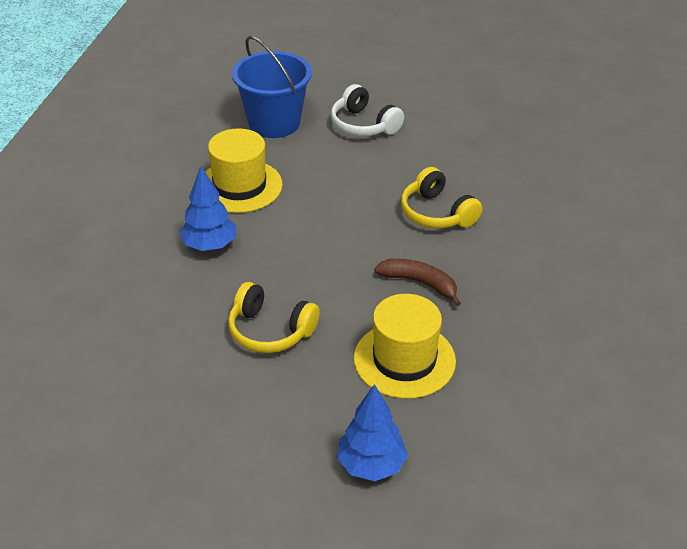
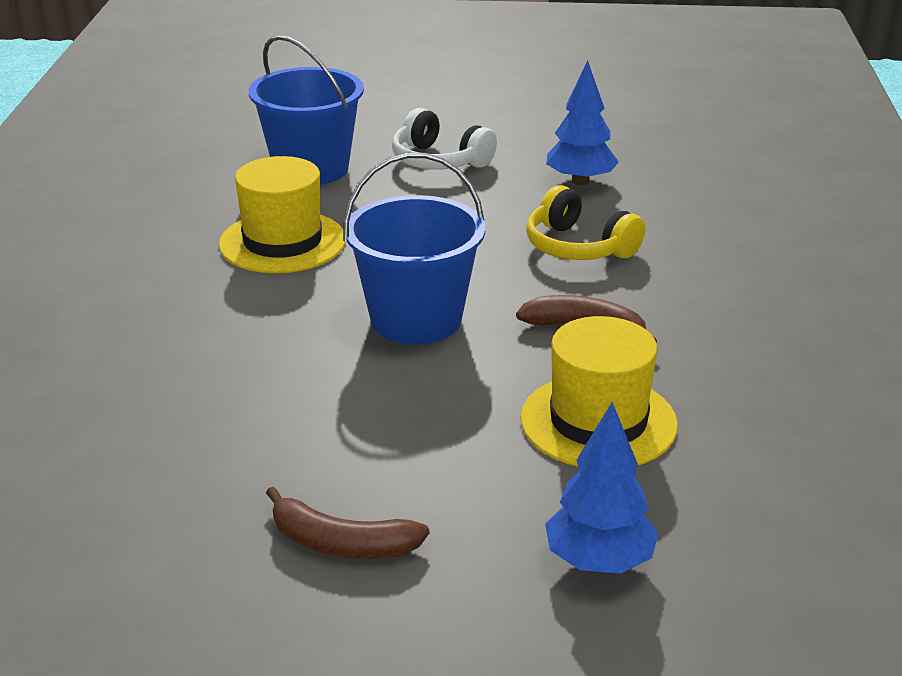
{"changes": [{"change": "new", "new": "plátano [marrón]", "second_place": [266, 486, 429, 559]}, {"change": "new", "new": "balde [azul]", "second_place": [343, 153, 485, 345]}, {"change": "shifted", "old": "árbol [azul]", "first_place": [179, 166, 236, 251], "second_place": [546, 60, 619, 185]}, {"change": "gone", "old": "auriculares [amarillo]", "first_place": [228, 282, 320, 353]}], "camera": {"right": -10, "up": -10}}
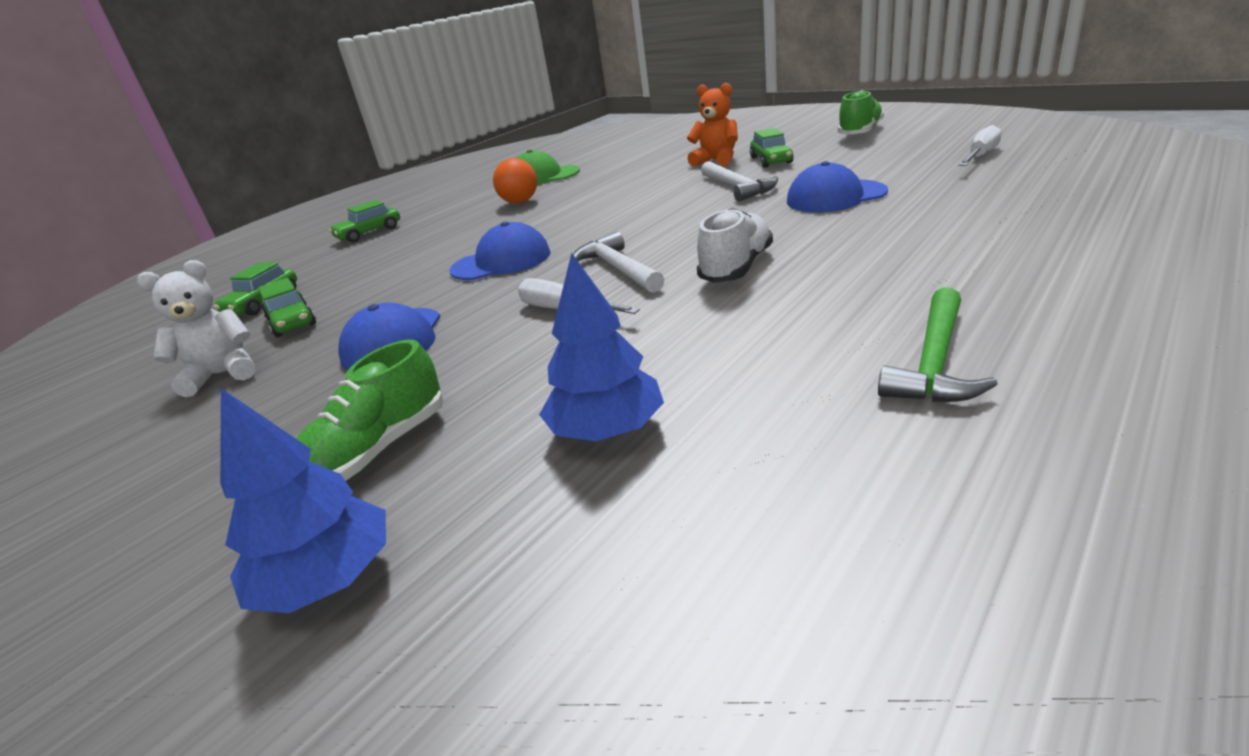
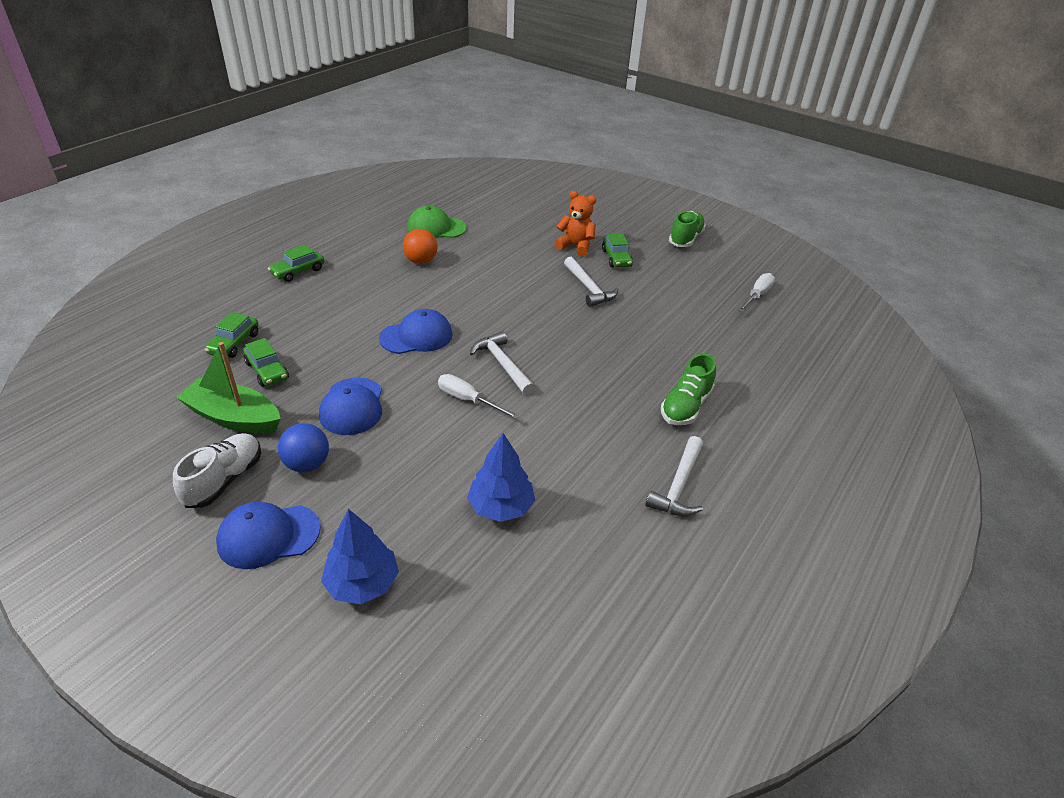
{"changes": [{"change": "shifted", "old": "zapato [blanco]", "first_place": [697, 208, 773, 283], "second_place": [173, 433, 261, 508]}, {"change": "swapped", "old": "osito [blanco]", "new": "barco [verde]", "first_place": [137, 260, 255, 397], "second_place": [176, 342, 281, 434]}, {"change": "shifted", "old": "gorra [azul]", "first_place": [787, 161, 888, 212], "second_place": [216, 502, 321, 569]}, {"change": "new", "new": "pelota [azul]", "second_place": [278, 423, 329, 472]}, {"change": "repainted", "old": "martillo [verde]", "new": "martillo [blanco]", "first_place": [878, 287, 997, 402], "second_place": [645, 436, 703, 516]}, {"change": "shifted", "old": "zapato [verde]", "first_place": [296, 340, 444, 481], "second_place": [661, 353, 716, 425]}], "camera": {"right": -10, "up": 10}}
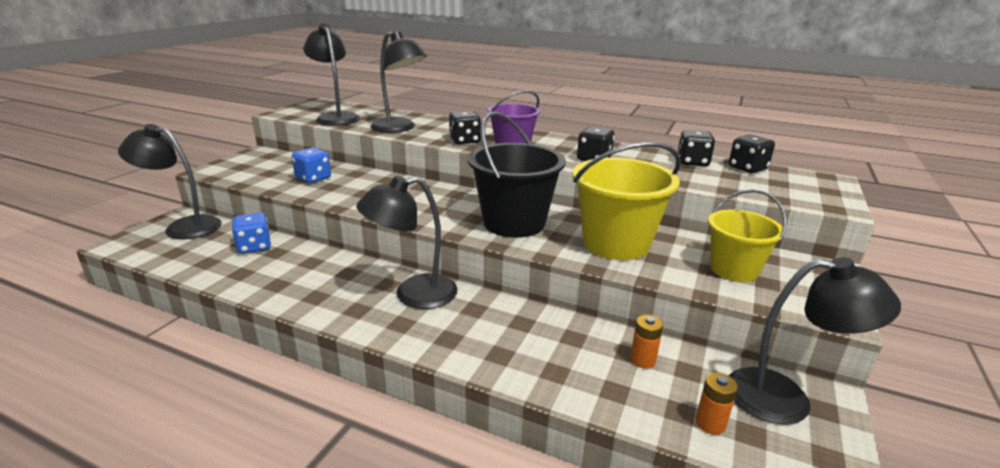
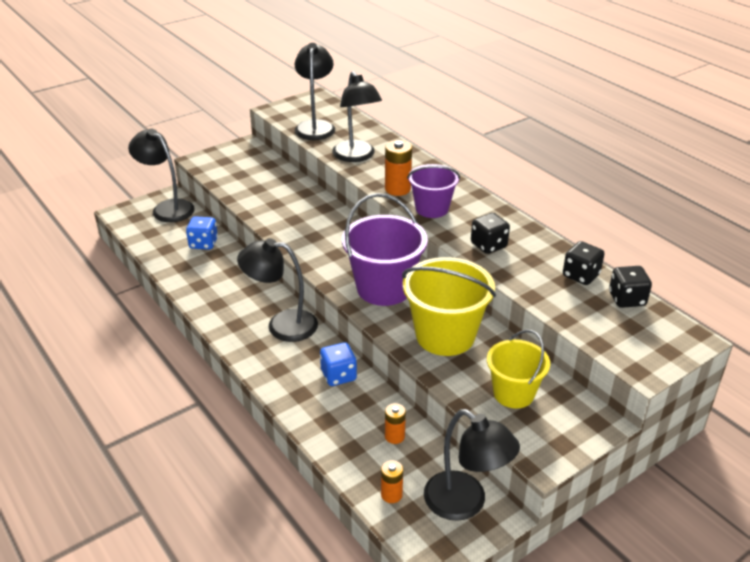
{"changes": [{"change": "shifted", "old": "dado [azul]", "first_place": [292, 147, 331, 183], "second_place": [320, 342, 357, 386]}, {"change": "repainted", "old": "balde [negro]", "new": "balde [morado]", "first_place": [468, 111, 566, 238], "second_place": [342, 193, 428, 306]}, {"change": "swapped", "old": "dado [negro]", "new": "pila [naranja]", "first_place": [449, 111, 481, 144], "second_place": [385, 140, 412, 196]}], "camera": {"right": 30, "up": 10}}
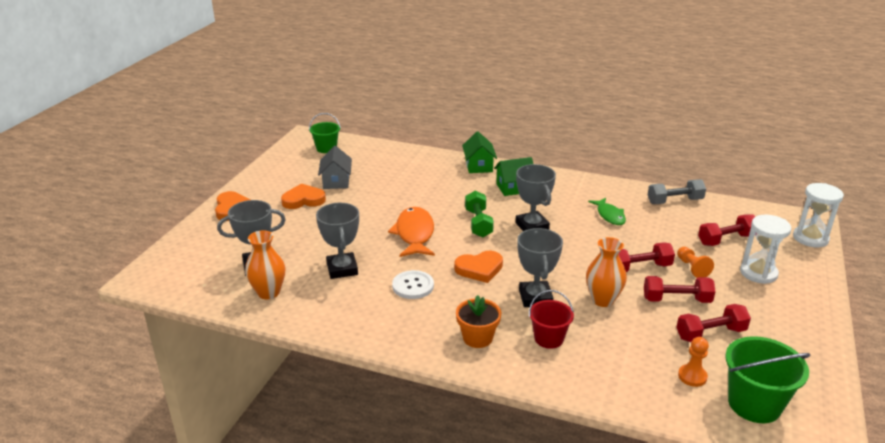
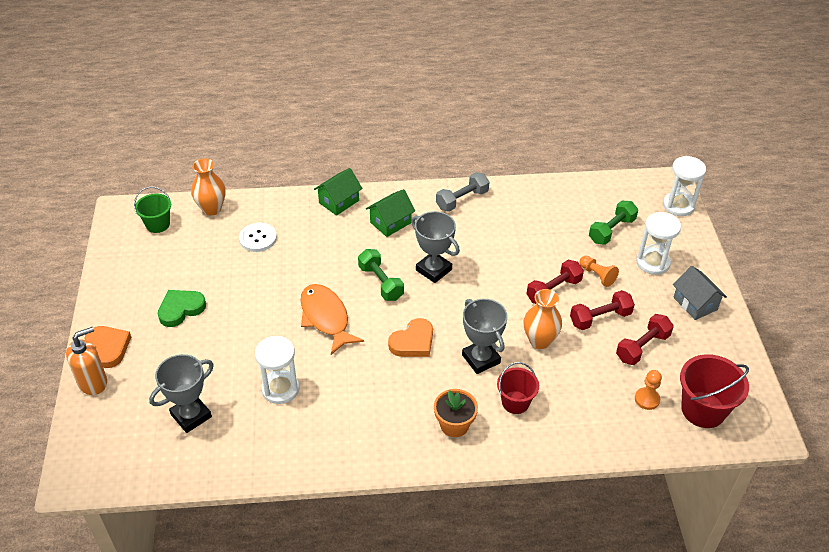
{"changes": [{"change": "new", "new": "dispensador de jabón [naranja]", "second_place": [66, 327, 107, 395]}, {"change": "repainted", "old": "corazón [naranja]", "new": "corazón [verde]", "first_place": [281, 184, 326, 209], "second_place": [158, 290, 206, 327]}, {"change": "shifted", "old": "florero [naranja]", "first_place": [245, 230, 285, 299], "second_place": [191, 158, 226, 215]}, {"change": "shifted", "old": "botón [blanco]", "first_place": [392, 270, 434, 299], "second_place": [239, 223, 277, 252]}, {"change": "swapped", "old": "trofeo [gris]", "new": "reloj de arena [blanco]", "first_place": [316, 203, 359, 279], "second_place": [255, 336, 300, 404]}, {"change": "rotated", "old": "casa [verde]", "first_place": [462, 131, 497, 173], "second_place": [314, 168, 363, 216], "degrees": 75}, {"change": "shifted", "old": "mancuerna [gris]", "first_place": [648, 179, 706, 204], "second_place": [436, 172, 489, 212]}, {"change": "repainted", "old": "mancuerna [rojo]", "new": "mancuerna [verde]", "first_place": [698, 214, 755, 246], "second_place": [589, 201, 638, 245]}, {"change": "shifted", "old": "casa [gris]", "first_place": [318, 146, 352, 189], "second_place": [673, 266, 727, 320]}, {"change": "repainted", "old": "balde [verde]", "new": "balde [rojo]", "first_place": [725, 336, 811, 423], "second_place": [680, 354, 749, 428]}, {"change": "gone", "old": "pez [verde]", "first_place": [588, 198, 626, 225]}], "camera": {"right": -25, "up": 15}}
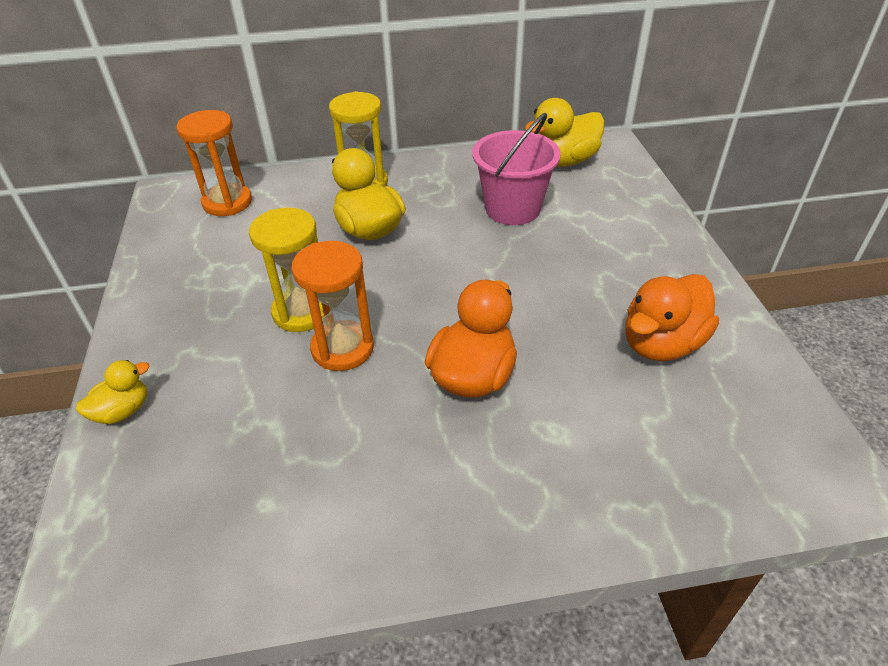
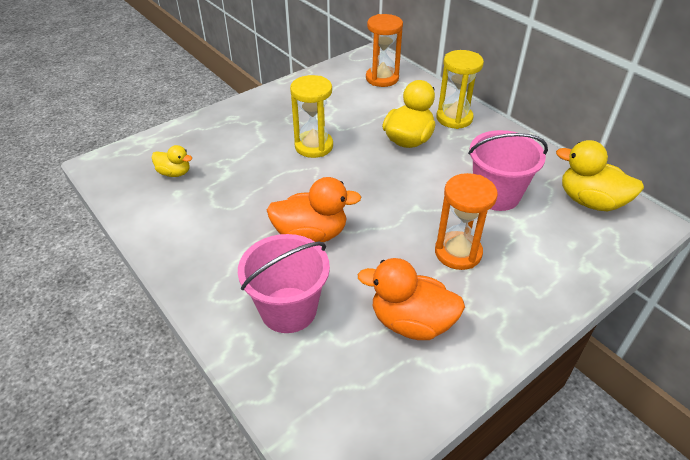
{"changes": [{"change": "shifted", "old": "pato [amarillo]", "first_place": [76, 360, 149, 424], "second_place": [152, 145, 192, 177]}, {"change": "new", "new": "balde [rosa]", "second_place": [238, 234, 330, 333]}, {"change": "shifted", "old": "reloj de arena [naranja]", "first_place": [291, 241, 374, 371], "second_place": [435, 173, 498, 270]}], "camera": {"right": 60, "up": 0}}
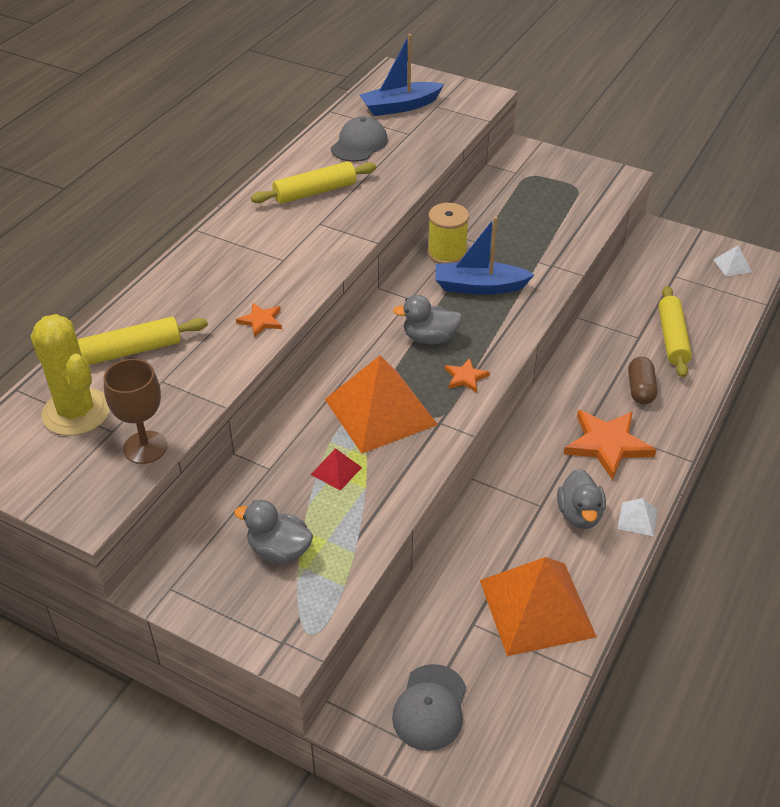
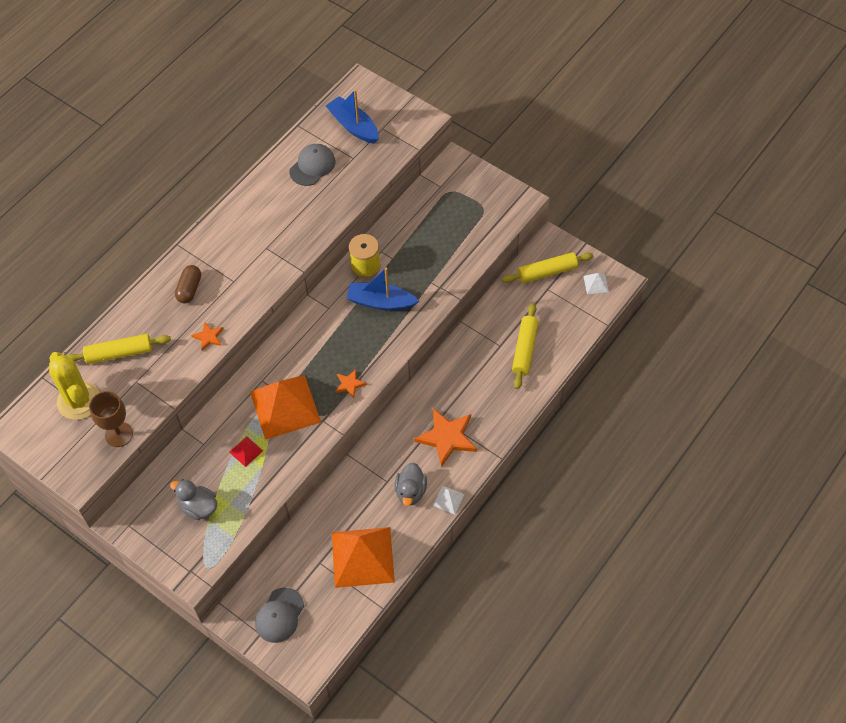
{"changes": [{"change": "shifted", "old": "cápsula [marrón]", "first_place": [628, 357, 657, 404], "second_place": [175, 265, 201, 304]}, {"change": "rotated", "old": "barco [azul]", "first_place": [360, 34, 444, 116], "second_place": [326, 89, 379, 144], "degrees": 60}, {"change": "shifted", "old": "rodillo [amarillo]", "first_place": [251, 161, 376, 204], "second_place": [502, 252, 593, 283]}, {"change": "gone", "old": "pato [gris]", "first_place": [393, 295, 462, 344]}], "camera": {"right": 10, "up": 15}}
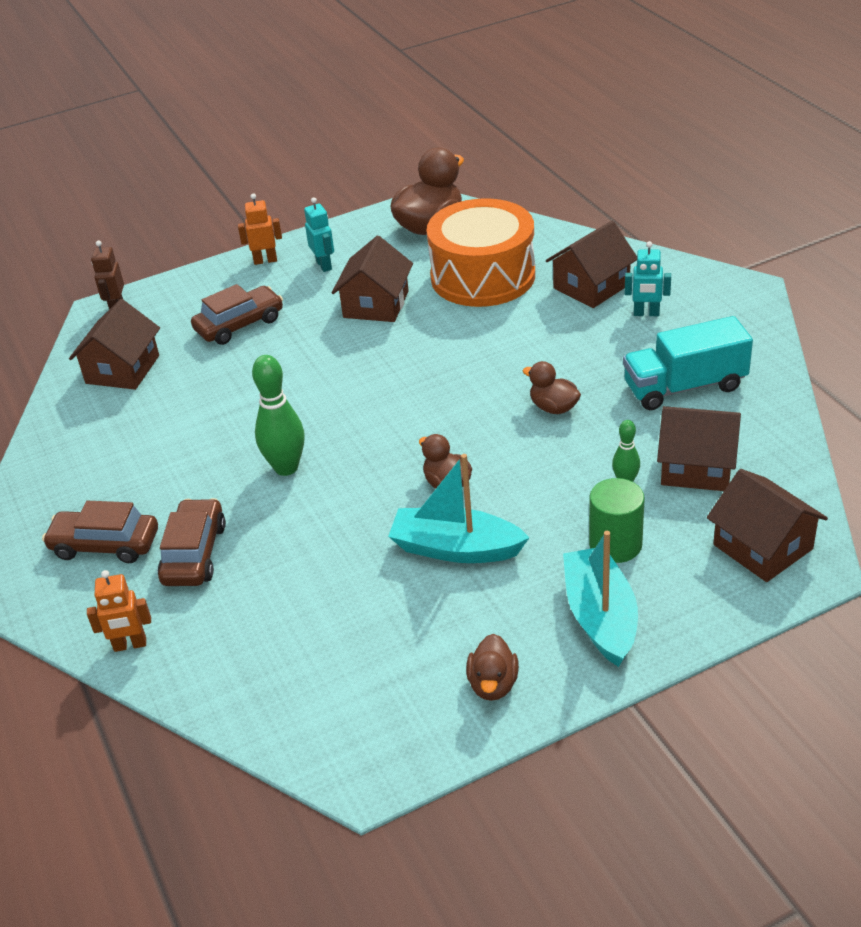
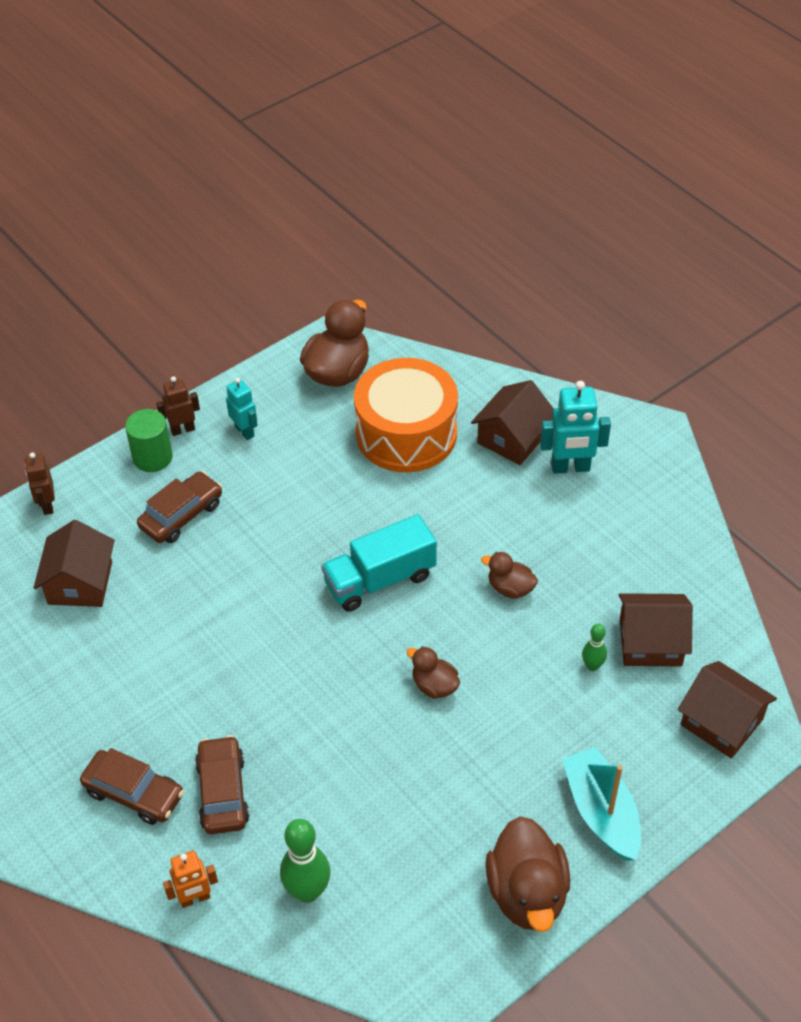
{"changes": [{"change": "rotated", "old": "coche [marrón]", "first_place": [42, 501, 158, 563], "second_place": [80, 748, 184, 825], "degrees": -150}, {"change": "shifted", "old": "cilindro [verde]", "first_place": [589, 478, 645, 563], "second_place": [125, 409, 173, 472]}, {"change": "repainted", "old": "robot [naranja]", "new": "robot [marrón]", "first_place": [238, 193, 282, 265], "second_place": [156, 376, 200, 436]}, {"change": "shifted", "old": "bolo [verde]", "first_place": [252, 355, 305, 476], "second_place": [280, 819, 330, 903]}, {"change": "shifted", "old": "camión [turquesa]", "first_place": [623, 316, 753, 410], "second_place": [321, 514, 437, 612]}, {"change": "scaled", "old": "pato [marrón]", "first_place": [466, 634, 519, 701], "second_place": [485, 816, 570, 932], "factor": 1.85}, {"change": "scaled", "old": "robot [turquesa]", "first_place": [625, 241, 671, 316], "second_place": [540, 381, 611, 474], "factor": 1.58}, {"change": "gone", "old": "casa [marrón]", "first_place": [332, 236, 413, 322]}, {"change": "gone", "old": "barco [turquesa]", "first_place": [388, 454, 530, 563]}], "camera": {"right": -15, "up": 10}}
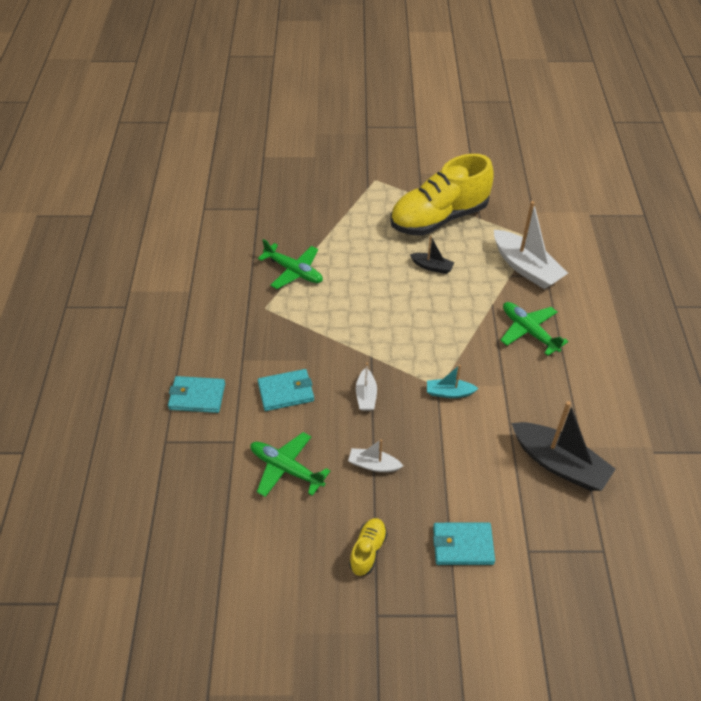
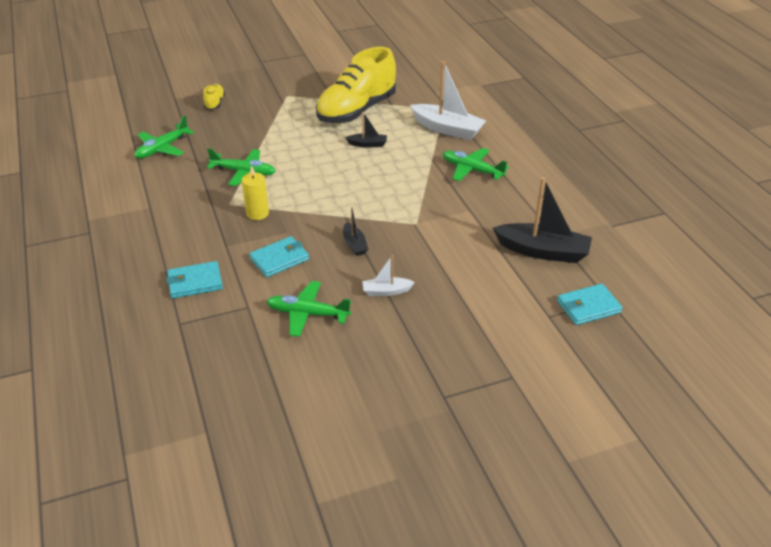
{"changes": [{"change": "new", "new": "avión [verde]", "second_place": [135, 116, 194, 159]}, {"change": "shifted", "old": "zapato [amarillo]", "first_place": [349, 518, 387, 576], "second_place": [203, 84, 225, 110]}, {"change": "new", "new": "vela [amarillo]", "second_place": [242, 165, 269, 220]}, {"change": "repainted", "old": "barco [blanco]", "new": "barco [negro]", "first_place": [356, 363, 377, 411], "second_place": [343, 206, 368, 256]}, {"change": "shifted", "old": "cartera [turquesa]", "first_place": [433, 523, 495, 565], "second_place": [557, 284, 623, 325]}, {"change": "gone", "old": "barco [turquesa]", "first_place": [427, 365, 479, 398]}], "camera": {"right": -20, "up": -10}}
